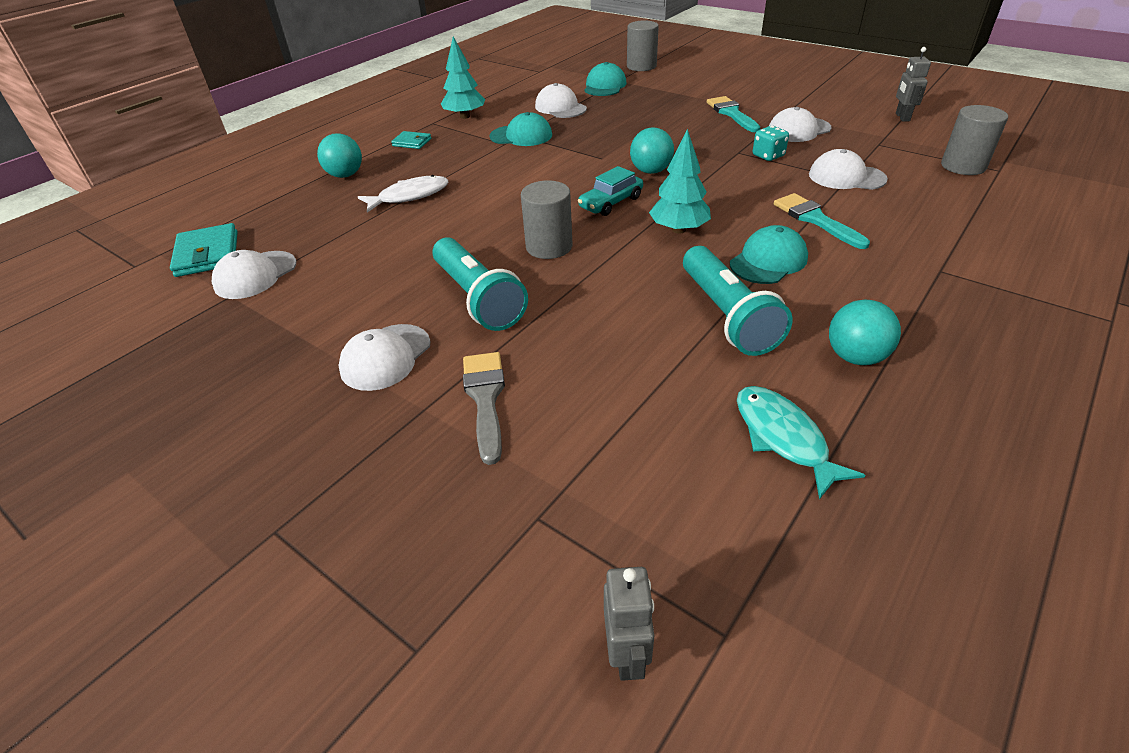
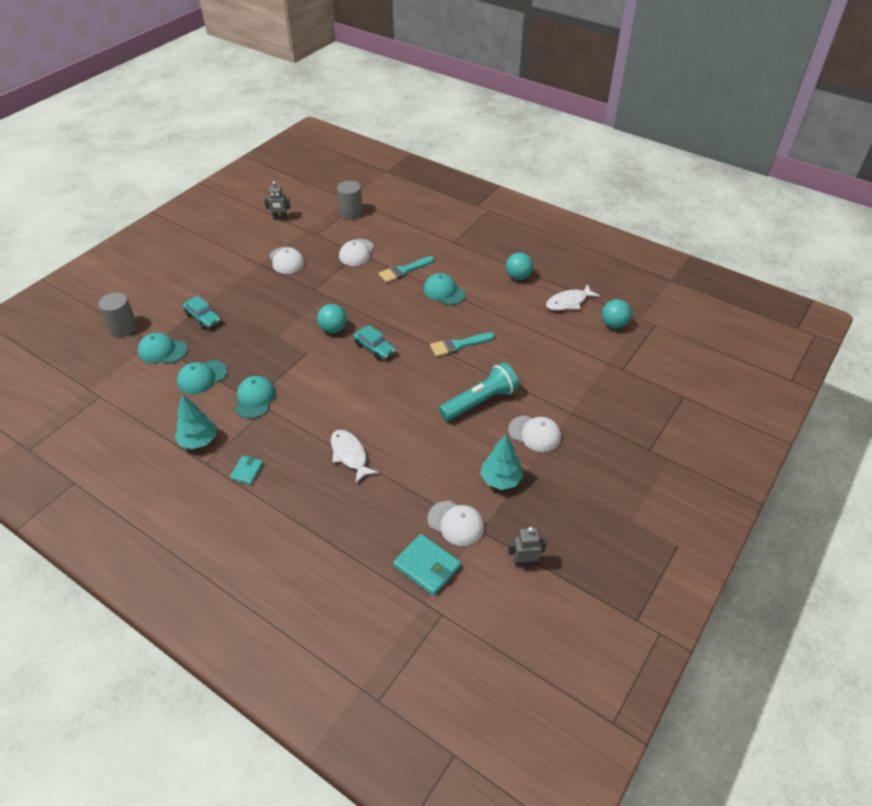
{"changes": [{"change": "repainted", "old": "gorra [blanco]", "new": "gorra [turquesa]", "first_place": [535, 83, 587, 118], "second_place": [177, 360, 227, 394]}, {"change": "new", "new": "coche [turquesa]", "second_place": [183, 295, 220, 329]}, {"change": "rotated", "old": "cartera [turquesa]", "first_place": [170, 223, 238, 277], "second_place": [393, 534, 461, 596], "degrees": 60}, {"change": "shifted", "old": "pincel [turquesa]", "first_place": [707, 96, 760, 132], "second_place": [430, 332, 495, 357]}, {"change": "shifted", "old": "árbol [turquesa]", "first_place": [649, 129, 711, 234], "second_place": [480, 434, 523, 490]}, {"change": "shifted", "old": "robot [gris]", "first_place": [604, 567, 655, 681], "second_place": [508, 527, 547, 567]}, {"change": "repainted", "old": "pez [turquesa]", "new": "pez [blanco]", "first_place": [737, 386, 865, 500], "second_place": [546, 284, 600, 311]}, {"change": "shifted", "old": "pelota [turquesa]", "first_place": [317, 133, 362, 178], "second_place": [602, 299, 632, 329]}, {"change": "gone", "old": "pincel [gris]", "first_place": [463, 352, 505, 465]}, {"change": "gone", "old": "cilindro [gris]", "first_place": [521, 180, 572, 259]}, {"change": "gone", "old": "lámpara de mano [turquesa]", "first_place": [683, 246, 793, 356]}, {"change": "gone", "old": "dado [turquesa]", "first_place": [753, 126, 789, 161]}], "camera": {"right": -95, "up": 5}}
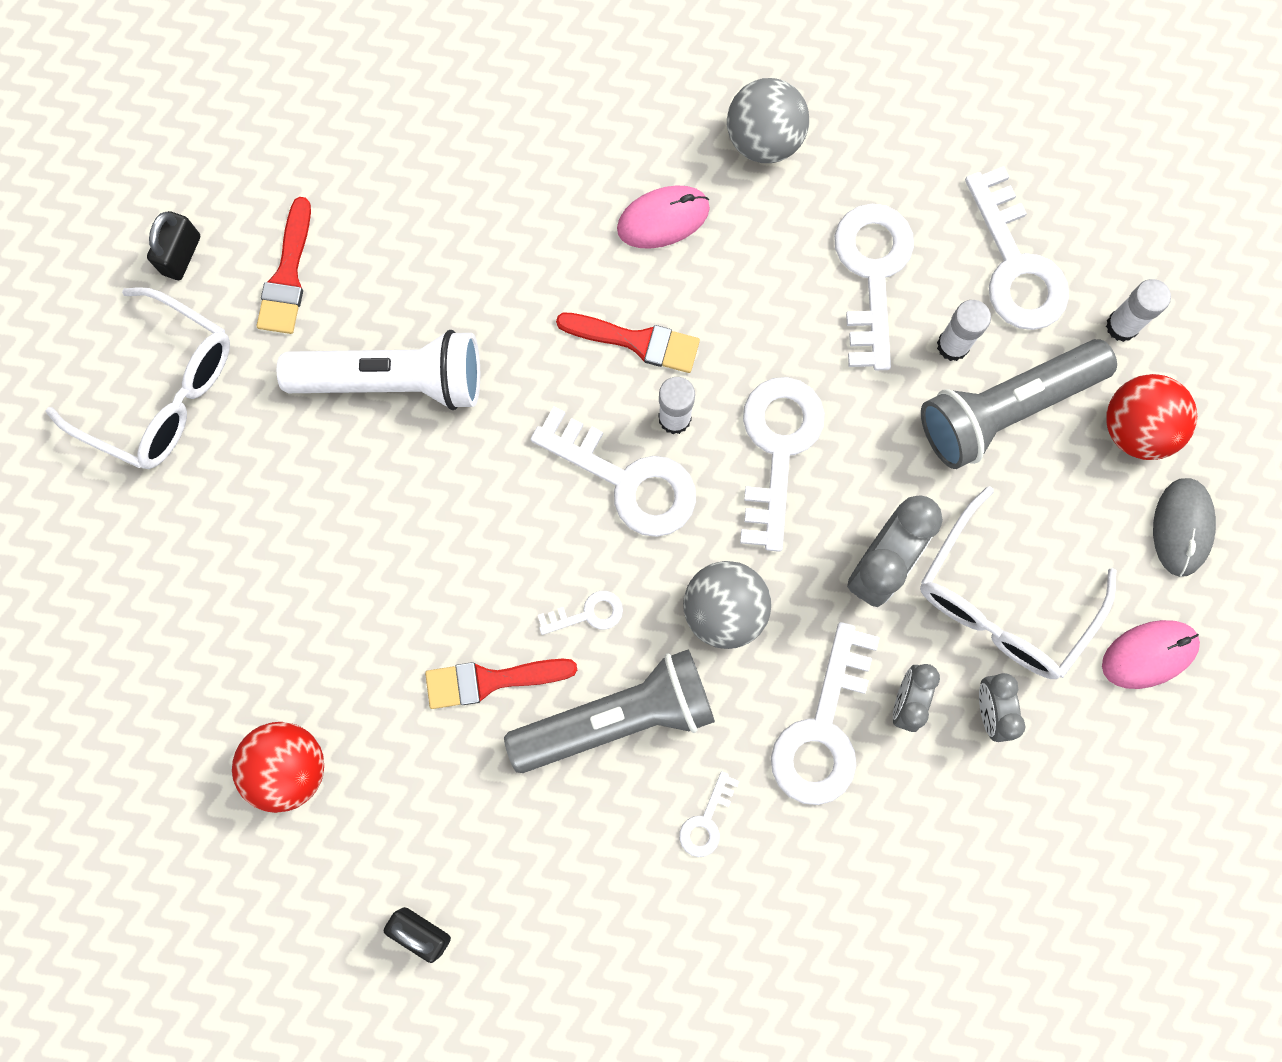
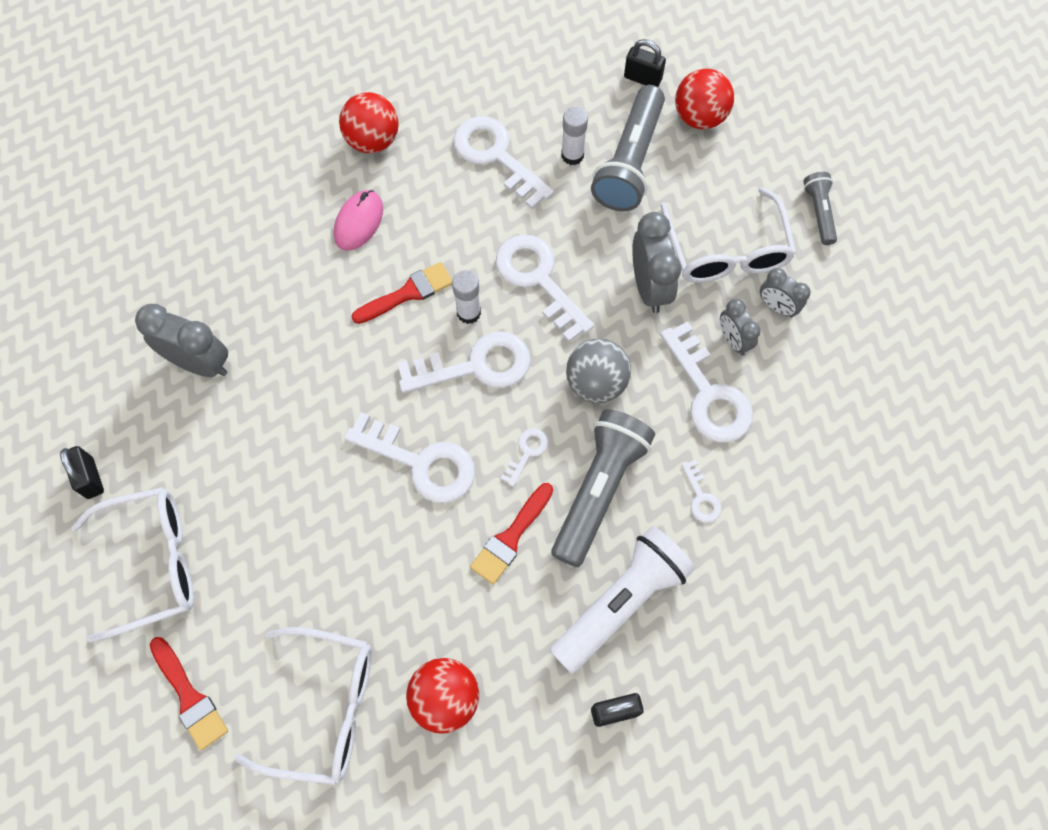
{"changes": [{"change": "new", "new": "despertador [gris]", "second_place": [135, 304, 228, 377]}, {"change": "shifted", "old": "pincel [rojo]", "first_place": [257, 197, 311, 334], "second_place": [150, 637, 228, 750]}, {"change": "new", "new": "gafas [blanco]", "second_place": [234, 627, 372, 785]}, {"change": "repainted", "old": "pelota [gris]", "new": "pelota [rojo]", "first_place": [727, 78, 809, 163], "second_place": [339, 92, 399, 153]}, {"change": "shifted", "old": "llave [blanco]", "first_place": [965, 166, 1069, 330], "second_place": [344, 412, 475, 503]}, {"change": "shifted", "old": "lámpara de mano [blanco]", "first_place": [277, 330, 480, 410], "second_place": [550, 526, 695, 674]}, {"change": "swapped", "old": "barra de pegamento [blanco]", "new": "candado [negro]", "first_place": [1106, 279, 1171, 342], "second_place": [624, 39, 666, 87]}, {"change": "swapped", "old": "ratón [rosa]", "new": "lámpara de mano [gris]", "first_place": [1102, 620, 1200, 689], "second_place": [804, 172, 837, 245]}, {"change": "gone", "old": "ratón [gris]", "first_place": [1153, 478, 1216, 577]}], "camera": {"right": -45, "up": -10}}
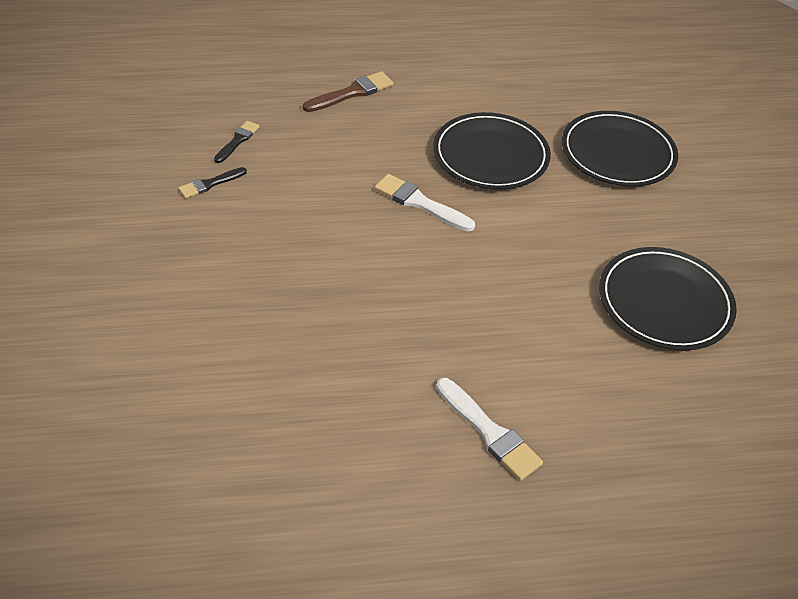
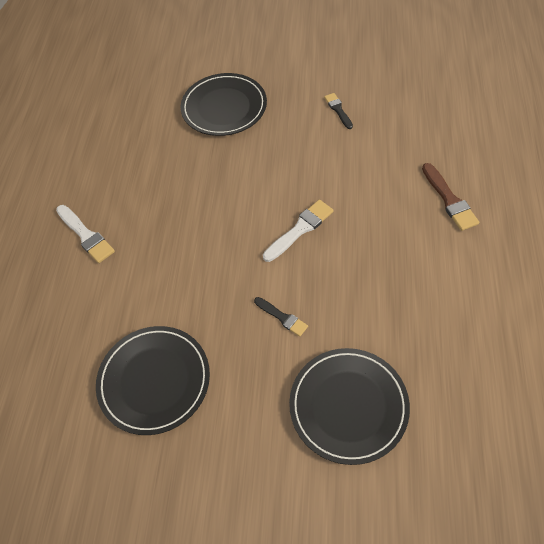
{"changes": [{"change": "rotated", "old": "pincel [blanco]", "first_place": [436, 378, 543, 481], "second_place": [56, 205, 115, 263], "degrees": -105}, {"change": "shifted", "old": "plato [negro]", "first_place": [433, 112, 551, 189], "second_place": [181, 73, 267, 136]}, {"change": "shifted", "old": "pincel [negro]", "first_place": [214, 121, 260, 163], "second_place": [254, 297, 308, 337]}], "camera": {"right": 110, "up": 10}}
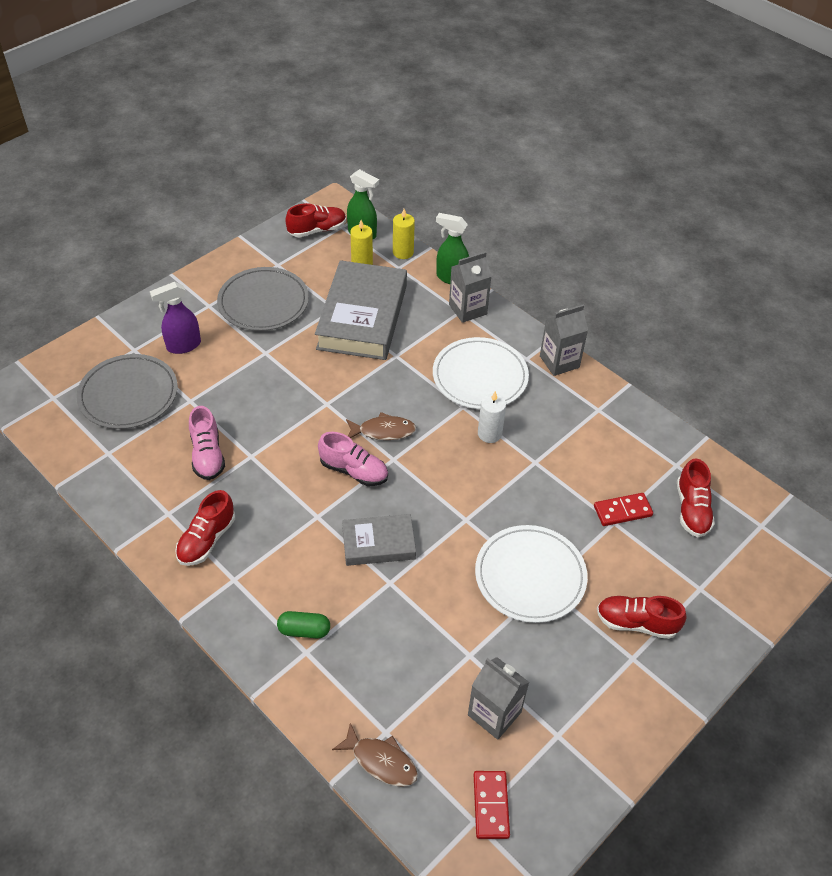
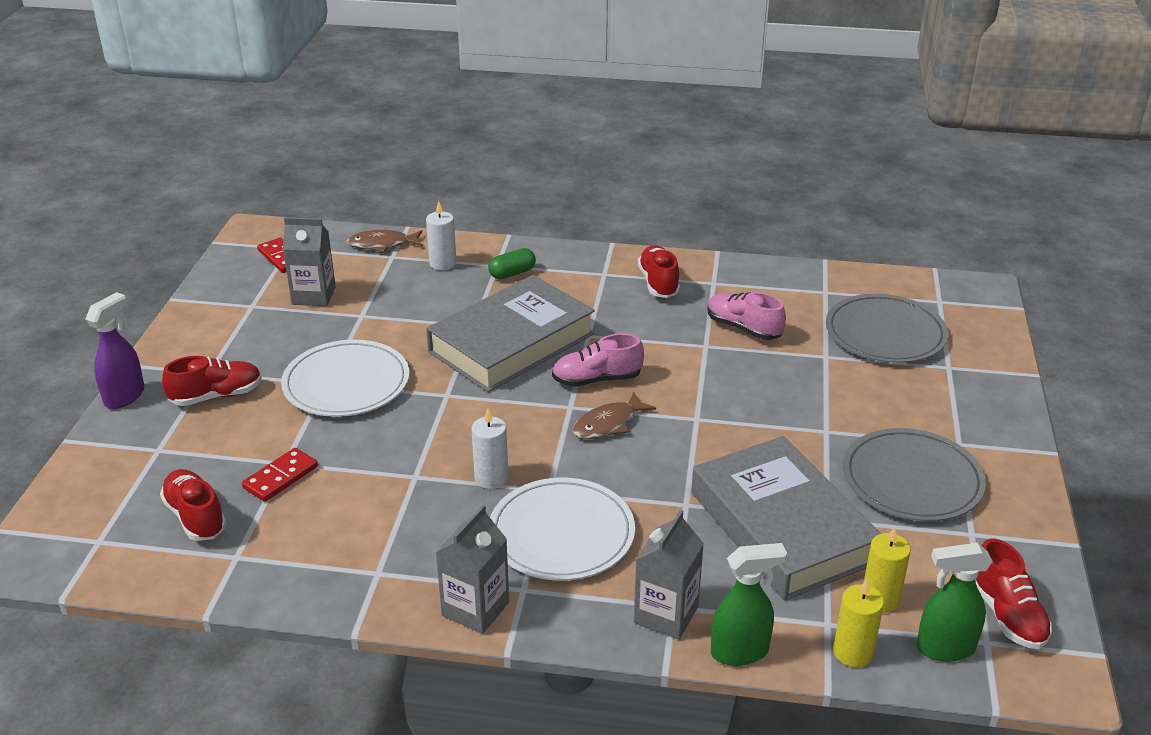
{"changes": [{"change": "shifted", "old": "pulverizador [morado]", "first_place": [150, 282, 201, 354], "second_place": [85, 292, 144, 409]}, {"change": "new", "new": "vela [blanco]", "second_place": [426, 201, 457, 270]}, {"change": "scaled", "old": "libro [gris]", "first_place": [342, 514, 416, 566], "second_place": [426, 275, 595, 392], "factor": 1.86}, {"change": "rotated", "old": "zapato [rojo]", "first_place": [285, 203, 346, 237], "second_place": [976, 539, 1052, 649], "degrees": -45}], "camera": {"right": 145, "up": -15}}
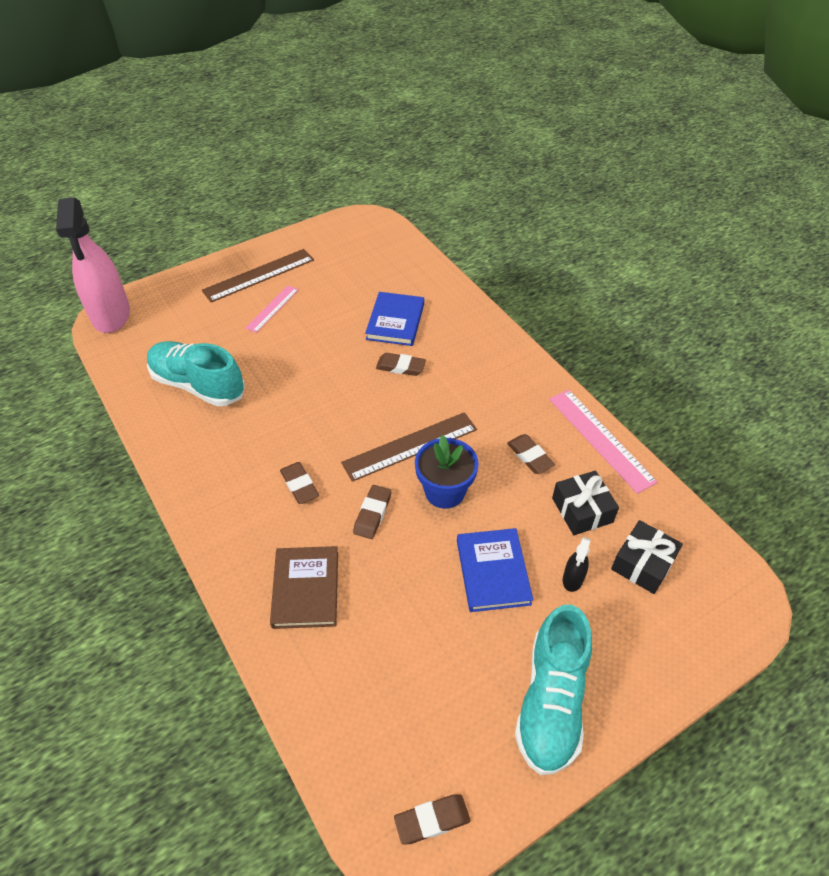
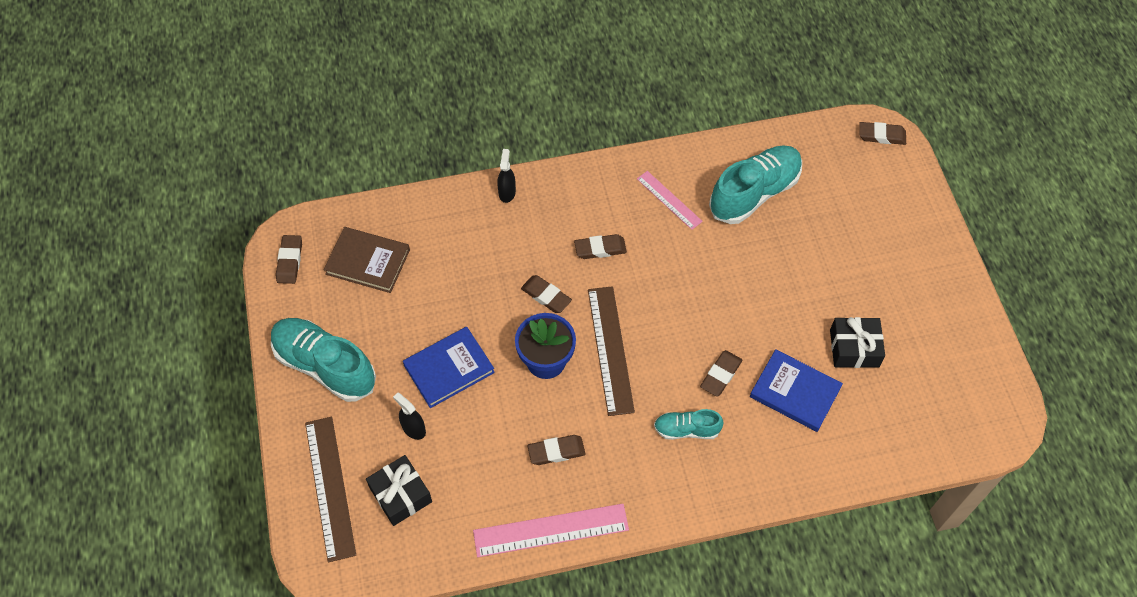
{"changes": [{"change": "shifted", "old": "regla [marrón]", "first_place": [202, 249, 314, 302], "second_place": [305, 417, 356, 562]}, {"change": "shifted", "old": "libro [marrón]", "first_place": [270, 546, 338, 629], "second_place": [324, 227, 410, 293]}, {"change": "rotated", "old": "libro [azul]", "first_place": [457, 528, 533, 612], "second_place": [403, 327, 495, 408], "degrees": -45}, {"change": "new", "new": "pulverizador [negro]", "second_place": [497, 149, 516, 203]}, {"change": "shifted", "old": "regla [rosa]", "first_place": [245, 285, 299, 333], "second_place": [637, 171, 703, 230]}, {"change": "new", "new": "zapato [turquesa]", "second_place": [654, 409, 724, 440]}, {"change": "shifted", "old": "regalo [negro]", "first_place": [552, 471, 619, 535], "second_place": [830, 317, 885, 368]}, {"change": "swapped", "old": "pulverizador [rosa]", "new": "goma de borrar [marrón]", "first_place": [56, 197, 130, 333], "second_place": [859, 122, 906, 145]}], "camera": {"right": 110, "up": 10}}
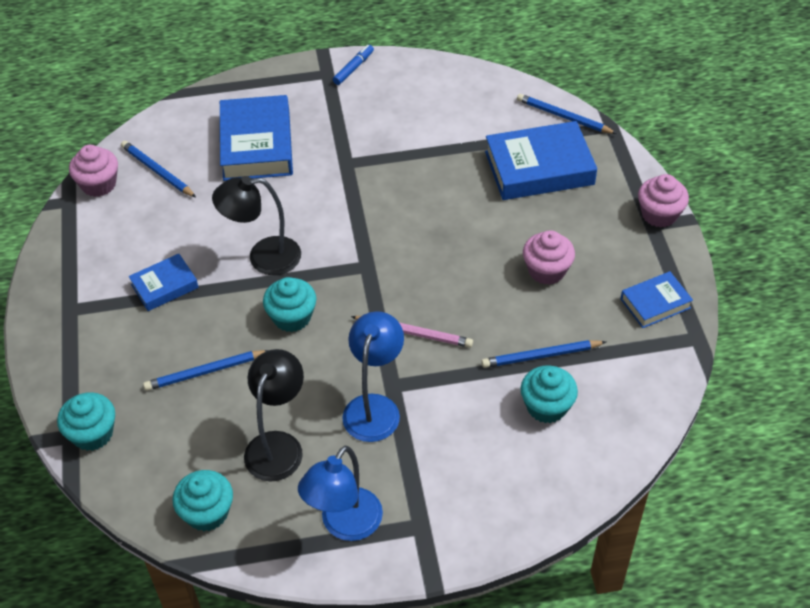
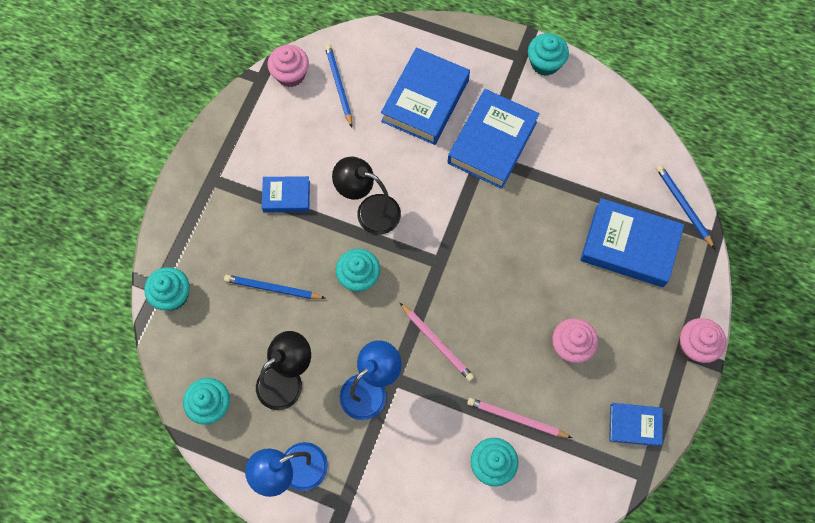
{"changes": [{"change": "new", "new": "libro [azul]", "second_place": [447, 89, 540, 189]}, {"change": "repainted", "old": "lápiz [azul]", "new": "lápiz [rosa]", "first_place": [481, 340, 606, 368], "second_place": [467, 398, 572, 438]}, {"change": "swapped", "old": "rotulador [azul]", "new": "magdalena [turquesa]", "first_place": [333, 45, 374, 85], "second_place": [528, 33, 569, 76]}], "camera": {"right": 30, "up": 20}}
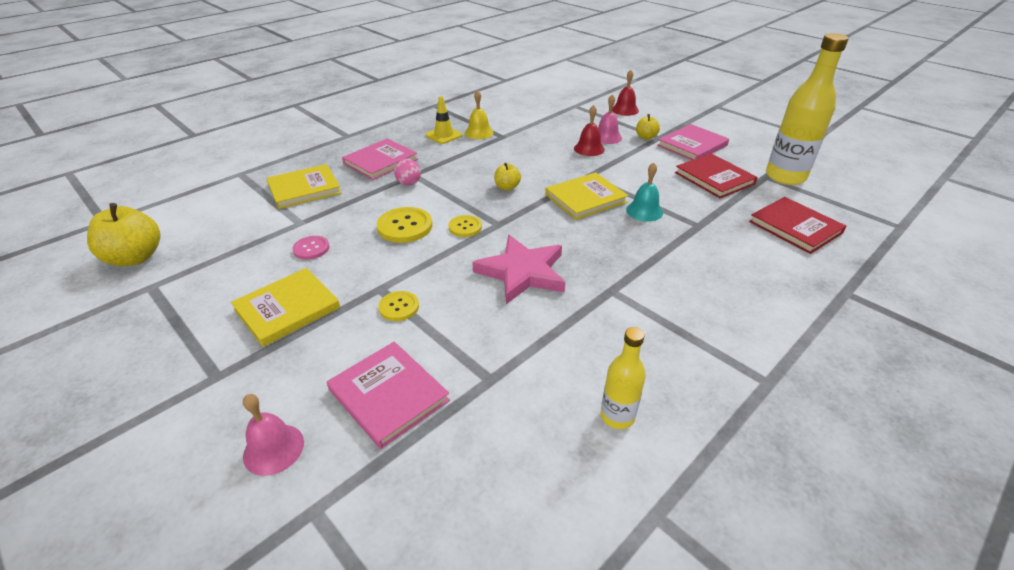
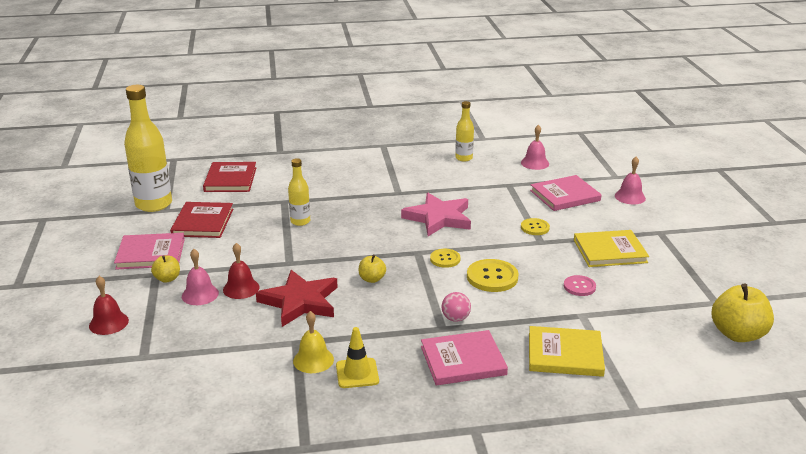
{"changes": [{"change": "new", "new": "estrella [rojo]", "second_place": [256, 270, 338, 327]}, {"change": "swapped", "old": "campana [turquesa]", "new": "botella [amarillo]", "first_place": [626, 163, 663, 222], "second_place": [288, 158, 310, 226]}, {"change": "new", "new": "campana [rosa]", "second_place": [521, 125, 549, 170]}, {"change": "rotated", "old": "libro [rosa]", "first_place": [327, 342, 450, 449], "second_place": [530, 175, 602, 211], "degrees": 75}, {"change": "gone", "old": "libro [amarillo]", "first_place": [545, 172, 628, 220]}], "camera": {"right": -145, "up": -10}}
